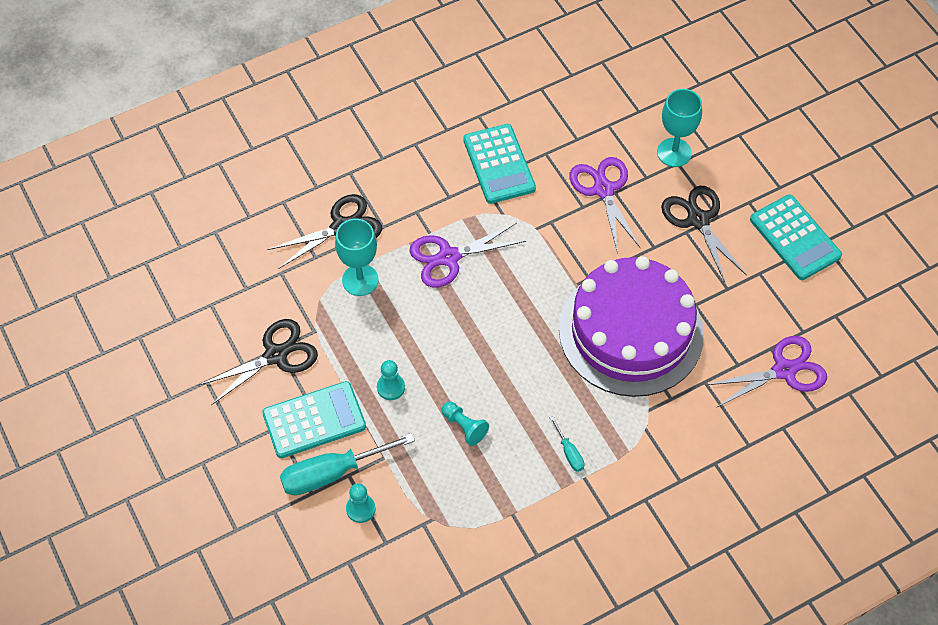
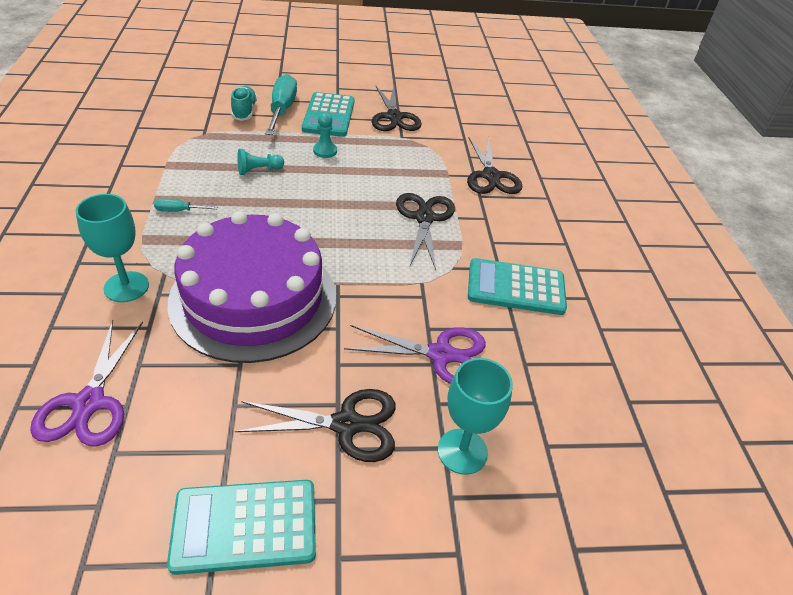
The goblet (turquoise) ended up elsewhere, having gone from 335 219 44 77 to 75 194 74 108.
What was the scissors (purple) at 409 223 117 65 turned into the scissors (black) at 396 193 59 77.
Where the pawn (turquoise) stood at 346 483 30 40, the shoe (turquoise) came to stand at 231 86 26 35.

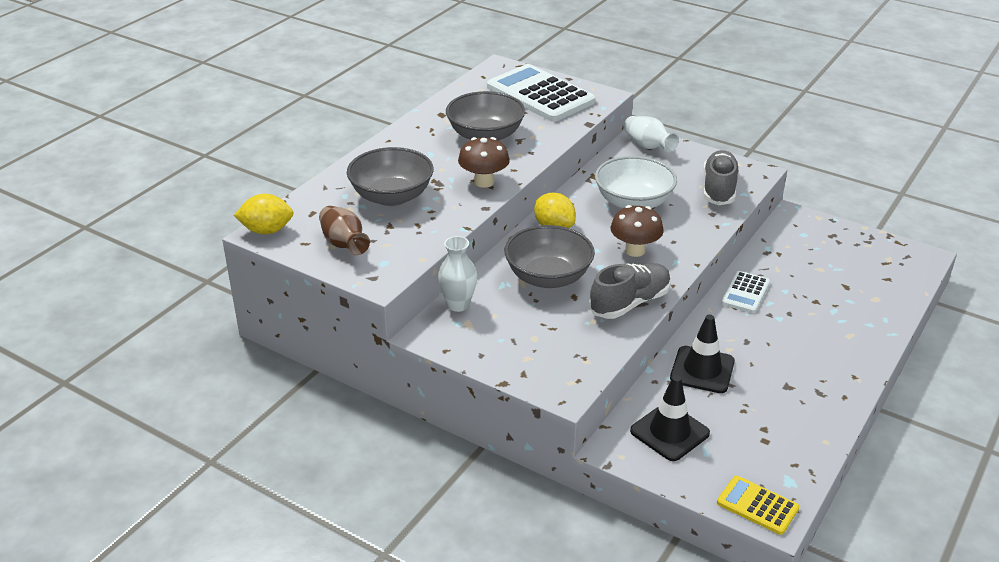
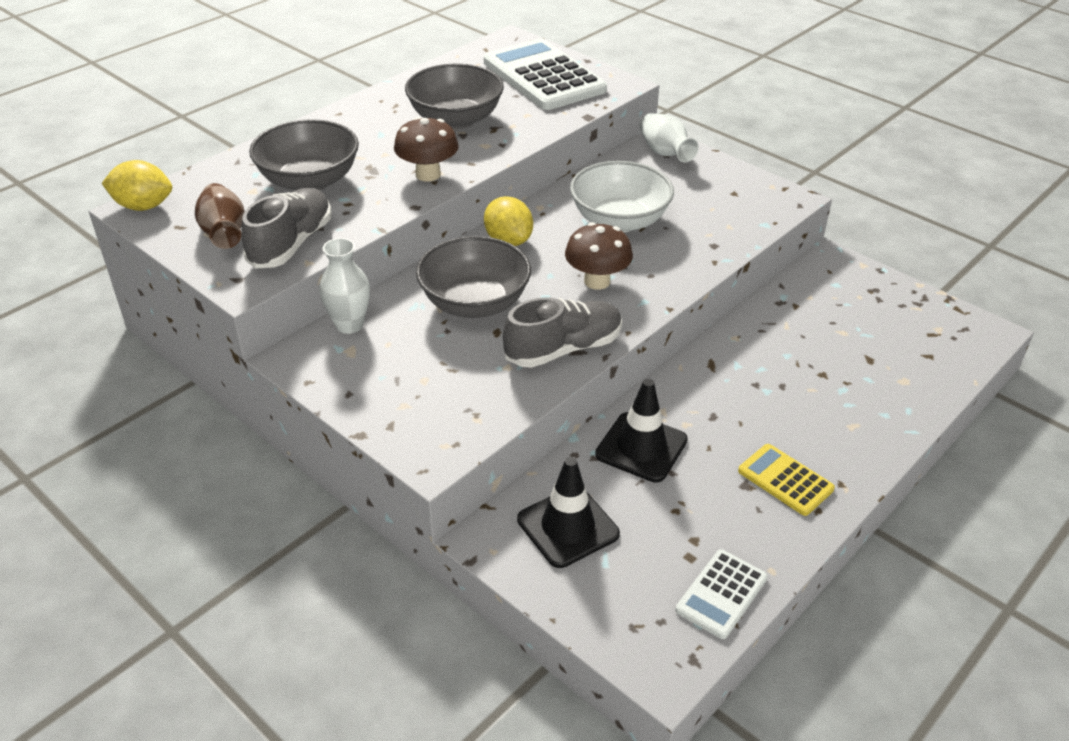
The shoe (grey) ended up elsewhere, having gone from 703 150 36 55 to 241 188 91 81.
The calculator (white) ended up elsewhere, having gone from 721 271 49 42 to 675 549 93 90.
The calculator (yellow) ended up elsewhere, having gone from 717 476 83 59 to 738 444 97 72.

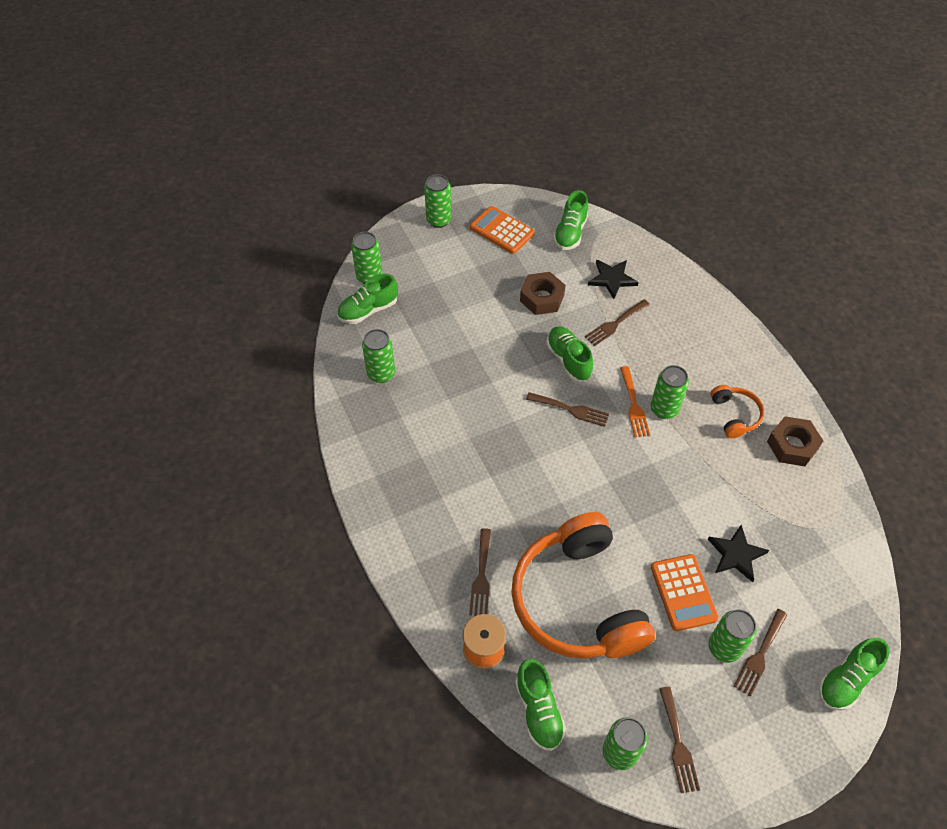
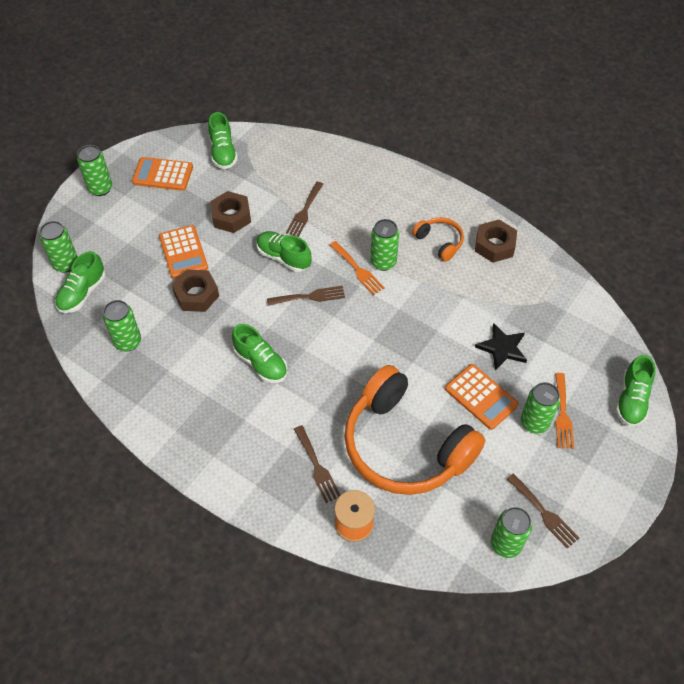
The second view lost the star (black) at 588 260 51 39.
What was the fork (brown) at 734 609 54 87 turned into the fork (orange) at 555 373 19 76.
The shoe (green) ended up elsewhere, having gone from 515 659 51 92 to 232 324 56 59.
The second view gained the calculator (orange) at 159 225 49 54.
The second view gained the nut (brown) at 172 269 47 43.

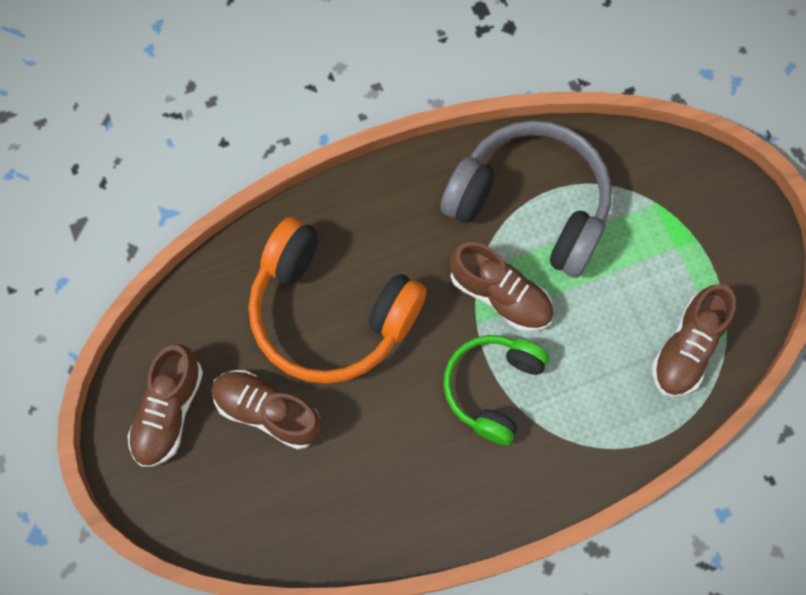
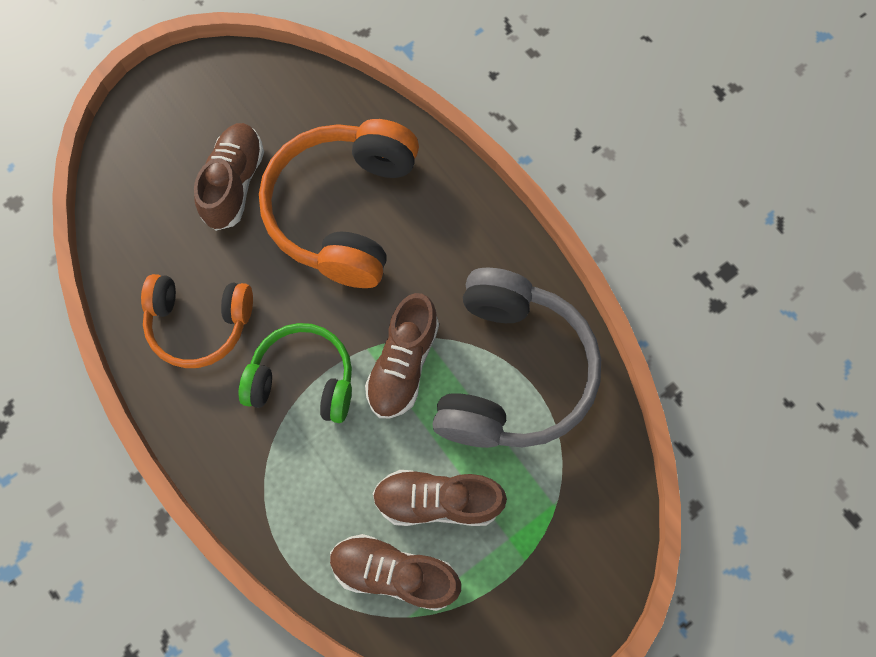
The shoe (brown) ended up elsewhere, having gone from 127 344 76 123 to 373 470 134 56.
The second view gained the headphones (orange) at 141 274 112 94.

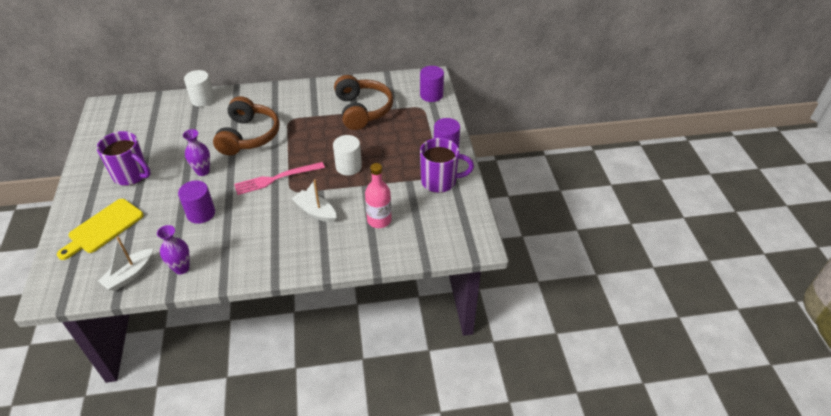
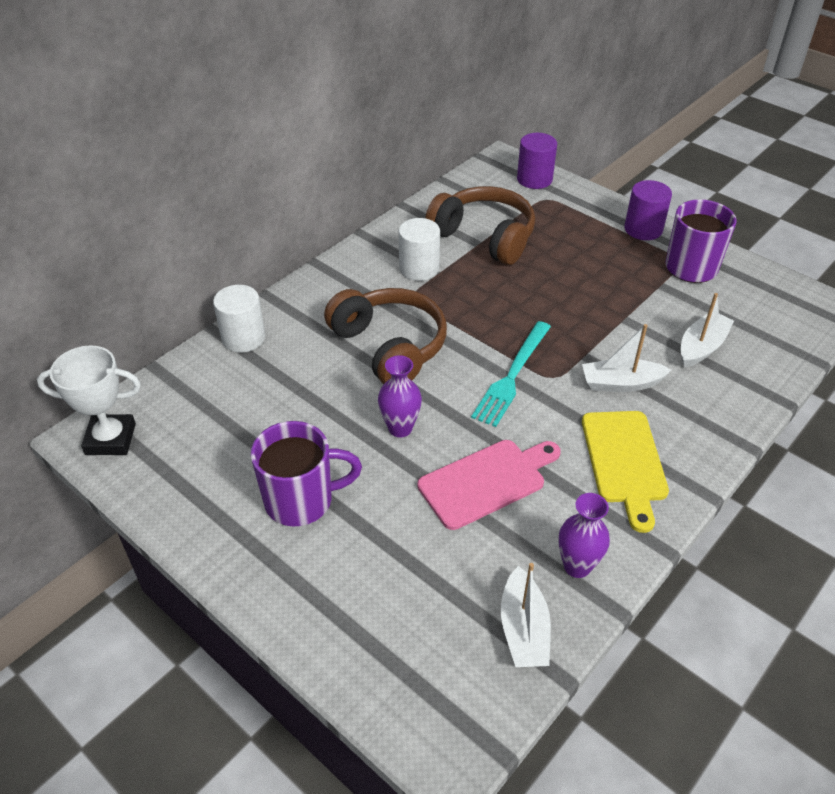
The cylinder (white) ended up elsewhere, having gone from 333 135 29 40 to 399 218 41 63.
What was the fork (pink) at 234 162 91 33 turned into the fork (turquoise) at 471 321 80 106.
Where the bottle (pink) stood at 365 163 26 65, the boat (white) came to stand at 681 293 53 75.
Where the cylinder (purple) stood at 178 180 37 44, the cutting board (pink) came to stand at 417 440 144 90.
The cutting board (yellow) ended up elsewhere, having gone from 57 199 87 61 to 582 411 87 122.
The second view gained the trophy (white) at 37 345 104 110.

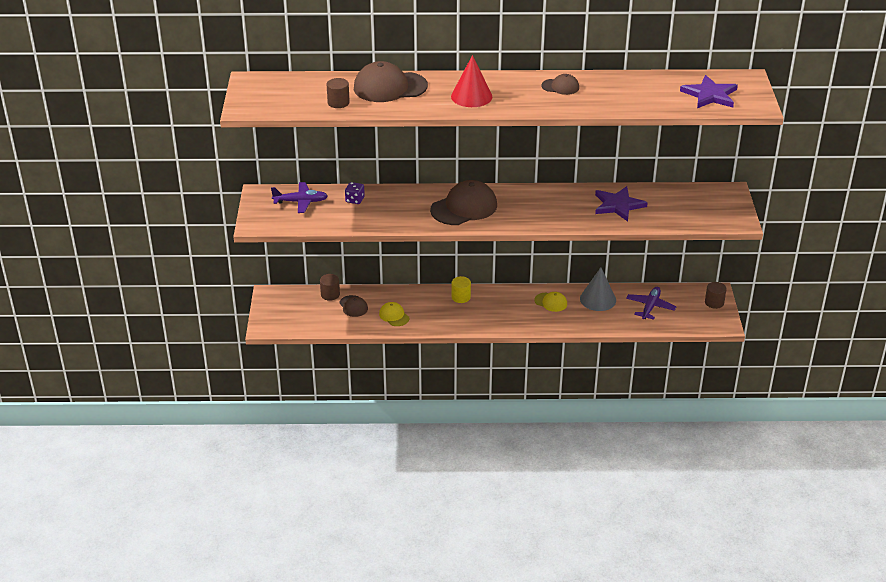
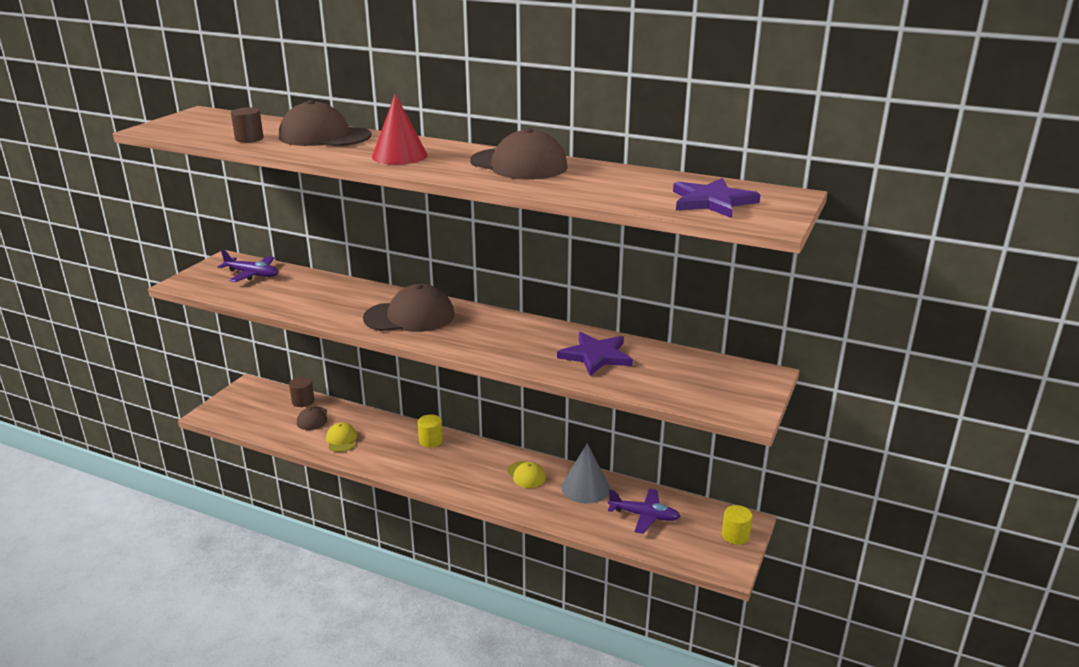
The size of the cap (brown) at 541 74 38 21 changed by a factor of 1.96.
The second view lost the dice (purple) at 345 182 20 22.
What was the cylinder (brown) at 705 282 22 27 turned into the cylinder (yellow) at 722 505 30 40.
The plane (purple) at 626 287 50 33 ended up facing another way, 60 degrees clockwise from before.

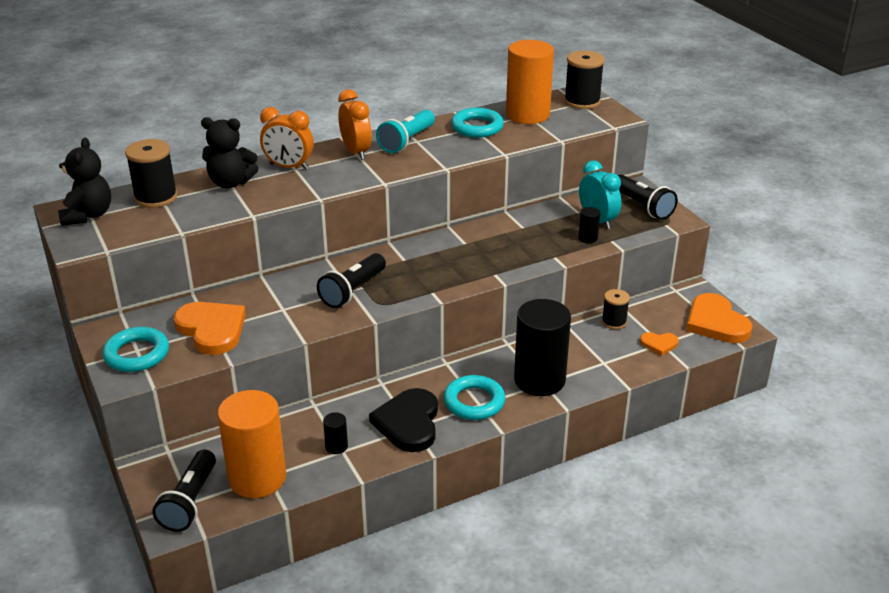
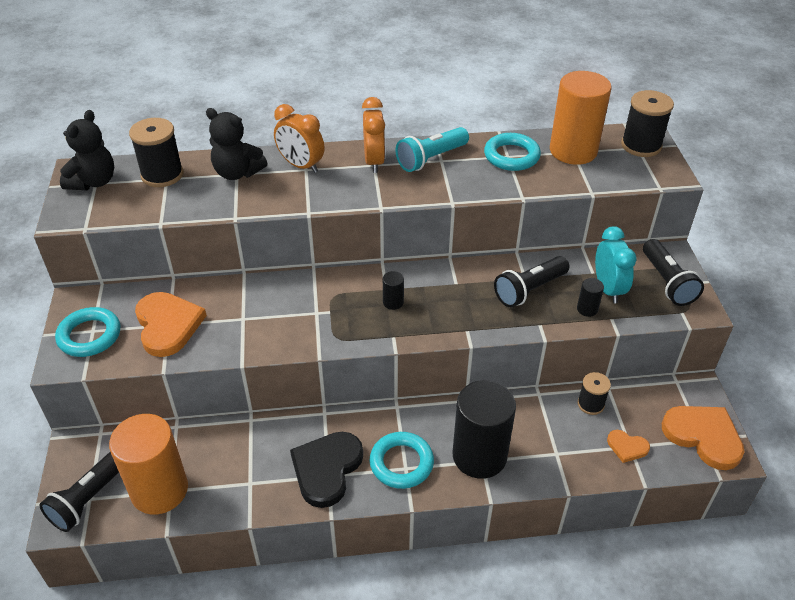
The flashlight (black) ended up elsewhere, having gone from 317 253 69 55 to 494 256 76 51.
The heart (orange) at 686 293 66 50 ended up facing another way, 135 degrees clockwise from before.
The cylinder (black) ended up elsewhere, having gone from 323 412 25 42 to 383 271 21 39.

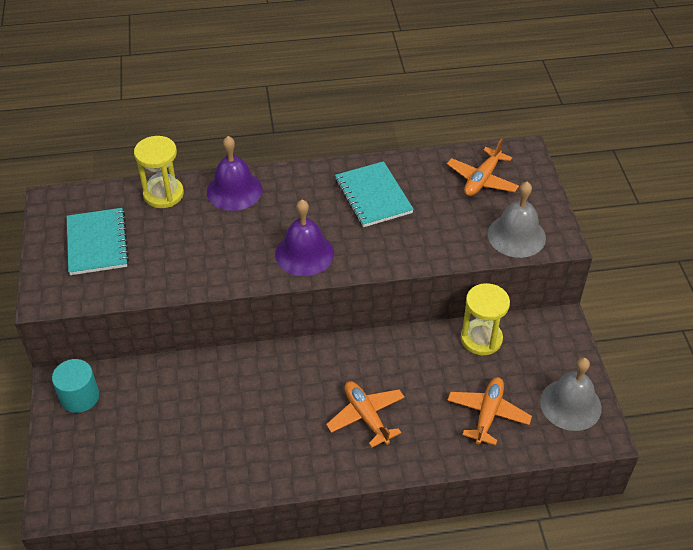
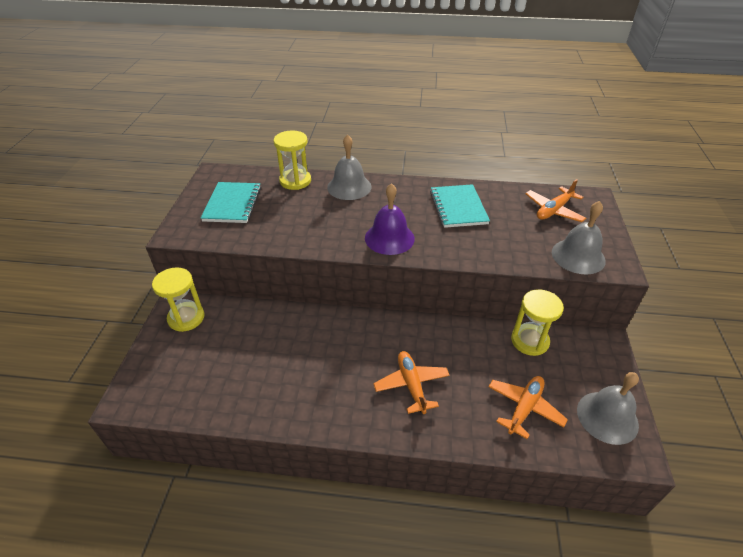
What was the bell (purple) at 207 136 55 75 turned into the bell (grey) at 327 134 44 66.
Where the cylinder (turquoise) stood at 52 359 47 54, the hourglass (yellow) came to stand at 152 267 52 65.

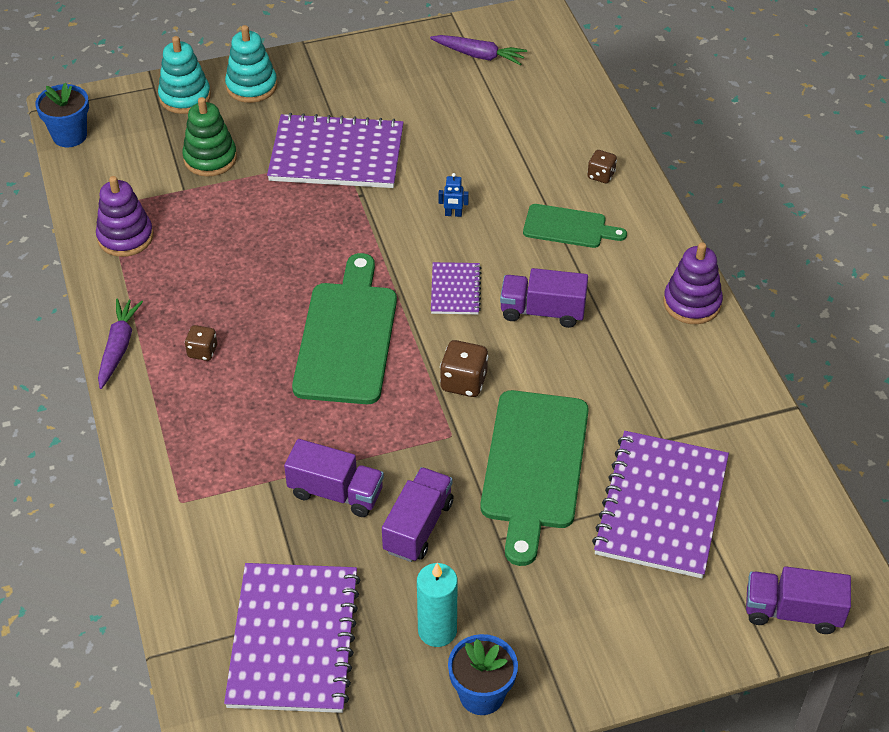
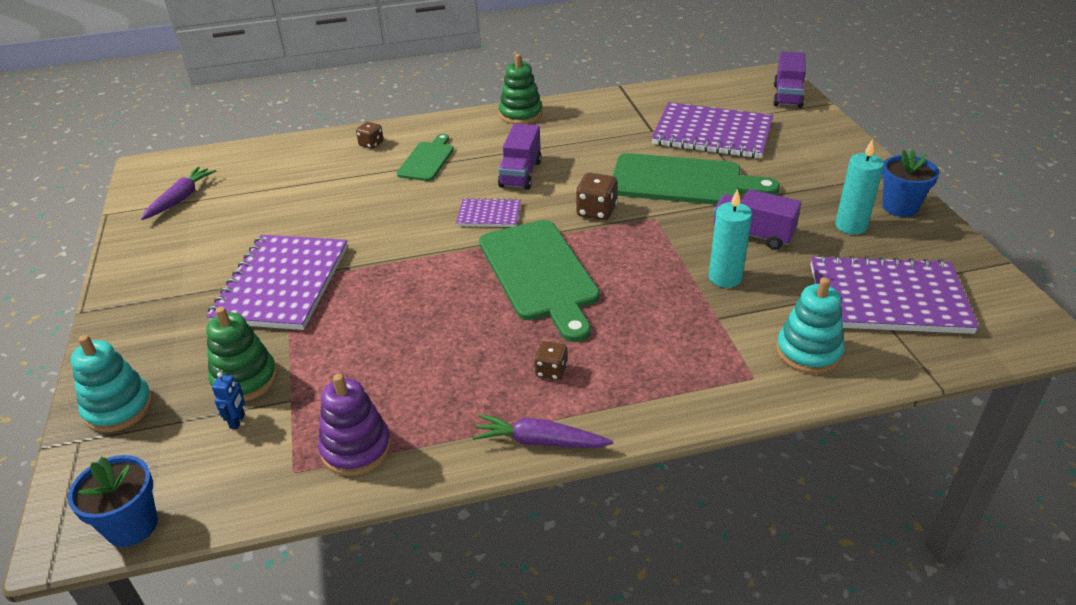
The stacking toy (turquoise) ended up elsewhere, having gone from 225 25 52 78 to 776 277 69 97.
The robot (blue) ended up elsewhere, having gone from 439 173 30 44 to 212 372 33 57.
What was the stacking toy (purple) at 664 242 59 82 turned into the stacking toy (green) at 499 54 44 70.
The cutting board (green) at 292 253 105 151 ended up facing another way, 120 degrees counterclockwise from before.
Where the truck (purple) stood at 284 439 100 78, the candle (turquoise) came to stand at 709 189 43 99.

